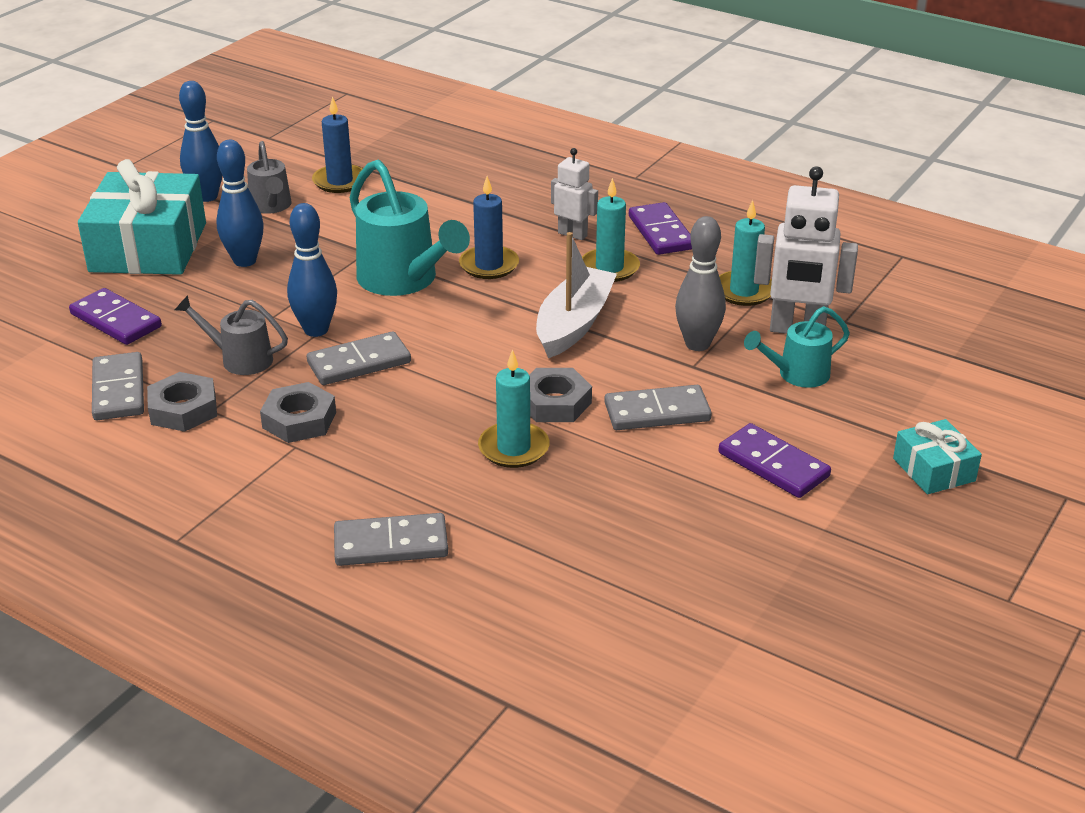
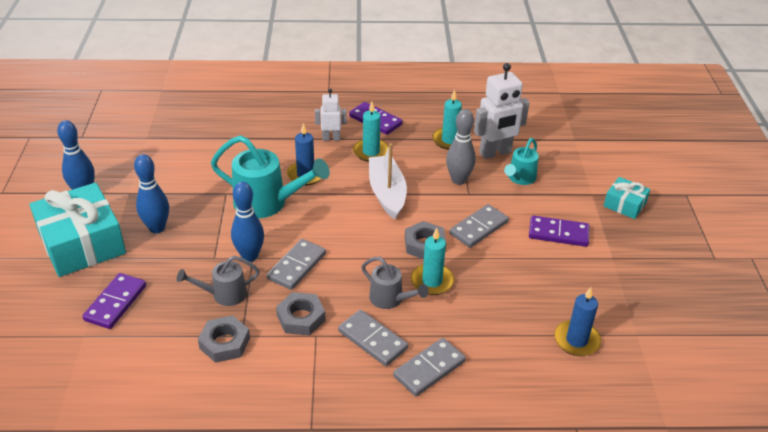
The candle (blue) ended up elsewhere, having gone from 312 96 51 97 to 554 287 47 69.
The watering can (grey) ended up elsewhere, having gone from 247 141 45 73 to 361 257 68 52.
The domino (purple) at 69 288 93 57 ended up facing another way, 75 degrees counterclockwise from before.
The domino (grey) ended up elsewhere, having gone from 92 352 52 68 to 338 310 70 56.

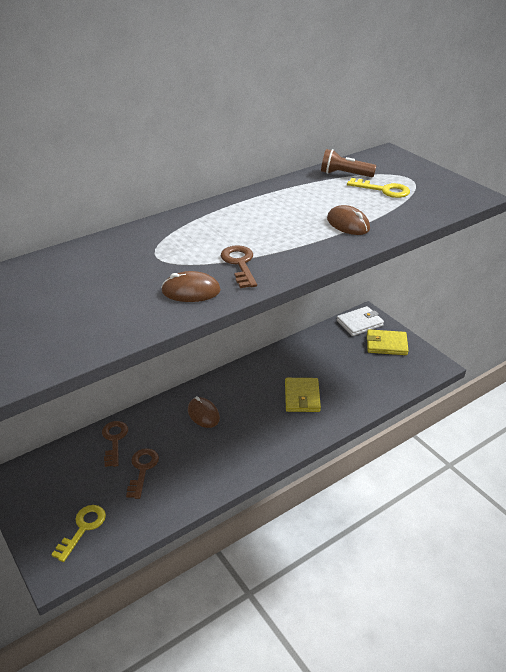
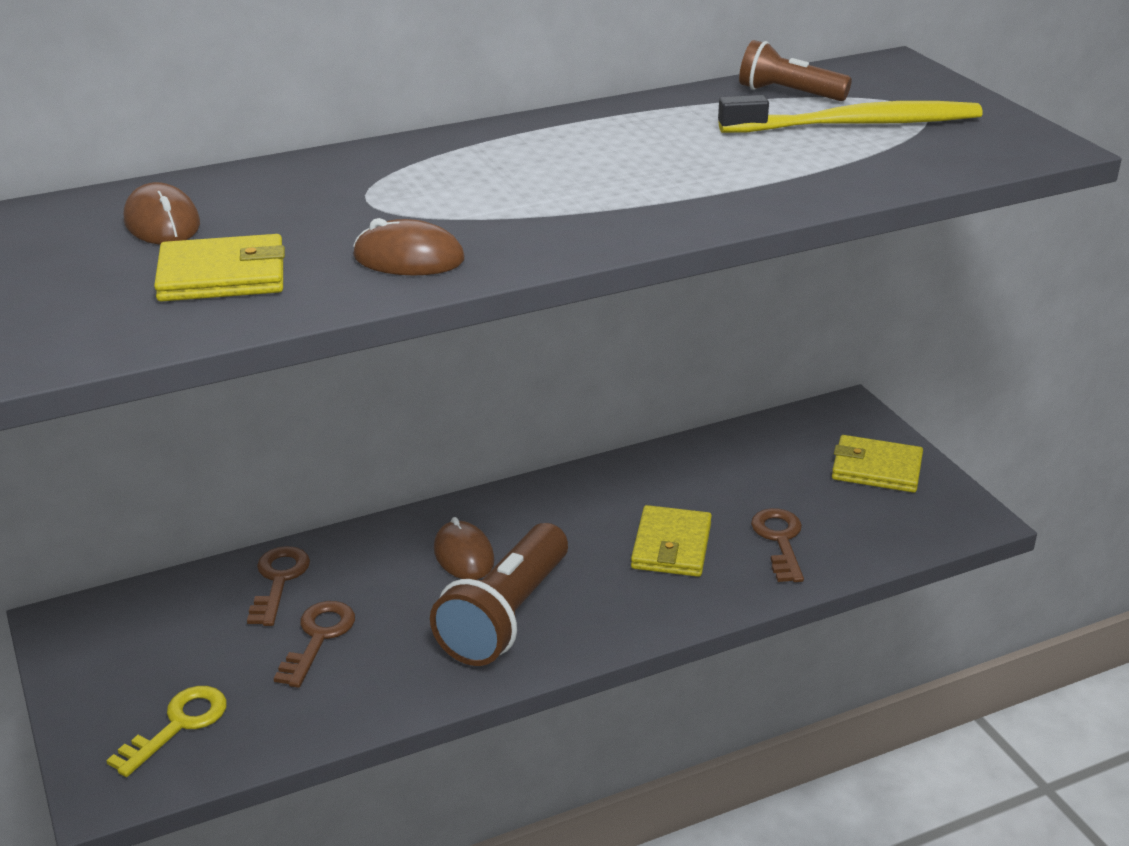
Where the key (yellow) stood at 347 178 63 20, the toothbrush (yellow) came to stand at 718 95 265 38.
The mouse (brown) ended up elsewhere, having gone from 327 205 43 30 to 124 182 76 62.
The key (brown) ended up elsewhere, having gone from 221 245 36 43 to 751 508 53 74.
The second view lost the wallet (white) at 337 306 47 30.
The second view gained the wallet (yellow) at 154 234 131 68.
The second view gained the flashlight (brown) at 430 523 138 143.

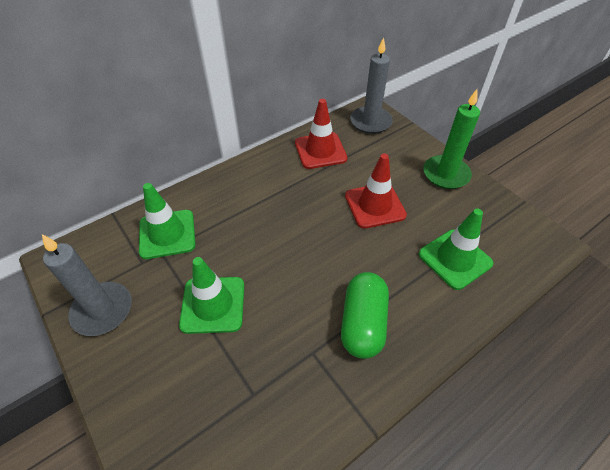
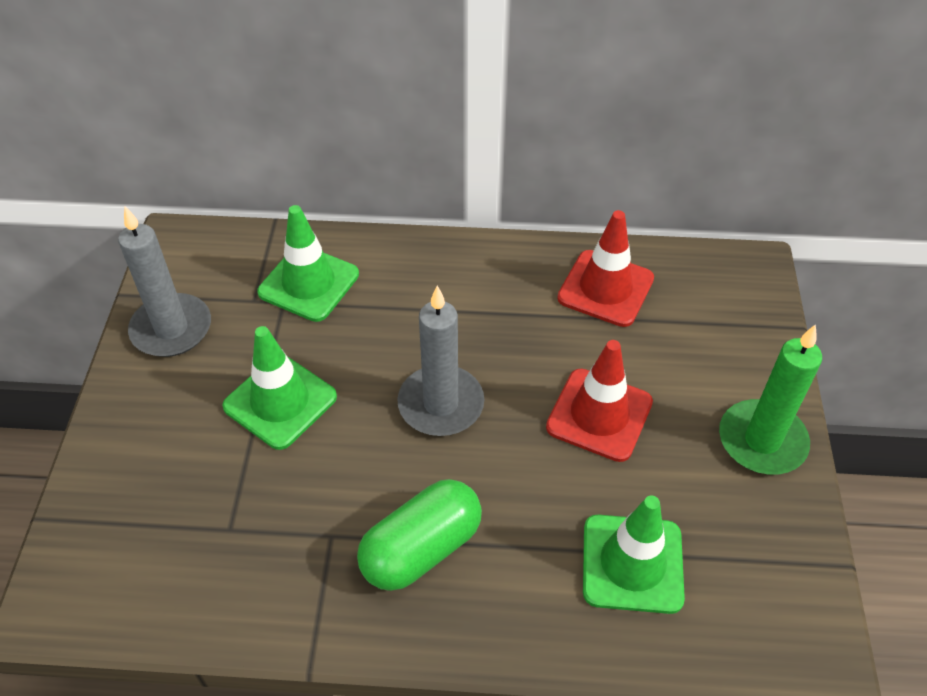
The candle (grey) ended up elsewhere, having gone from 350 37 43 97 to 397 286 87 150.

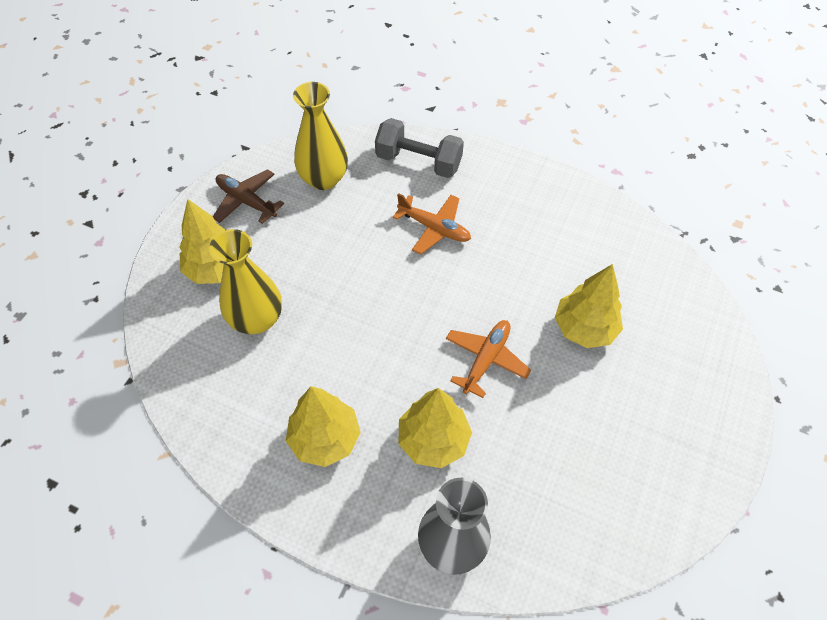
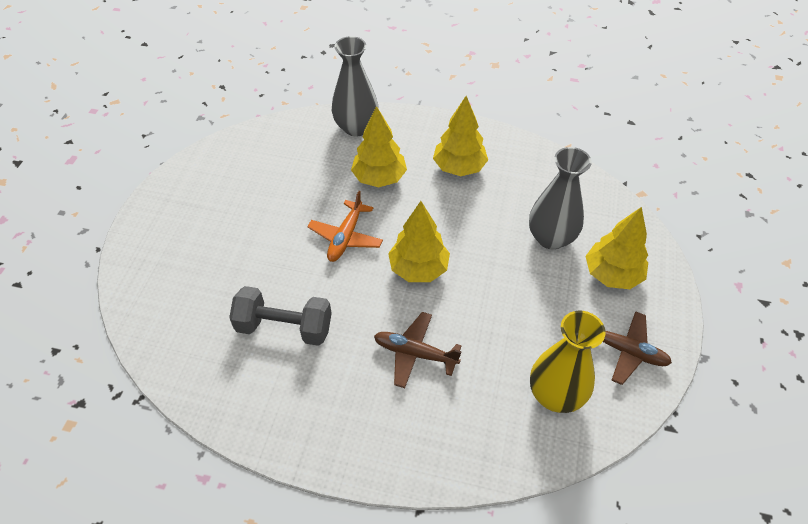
The dumbbell (grey) ended up elsewhere, having gone from 375 118 89 60 to 229 286 103 60.
What was the plane (orange) at 393 193 78 62 turned into the plane (brown) at 374 312 88 76.
What was the vase (yellow) at 209 229 73 105 turned into the vase (grey) at 529 147 63 103.
The tree (yellow) ended up elsewhere, having gone from 555 264 68 84 to 388 201 62 81.

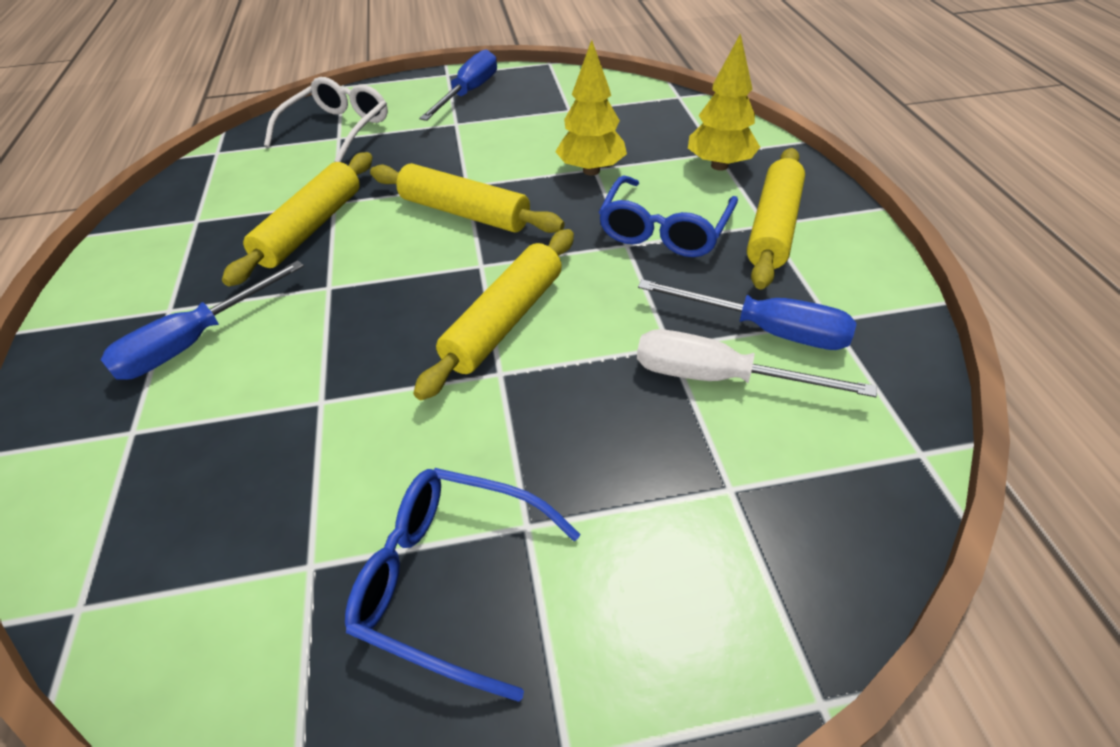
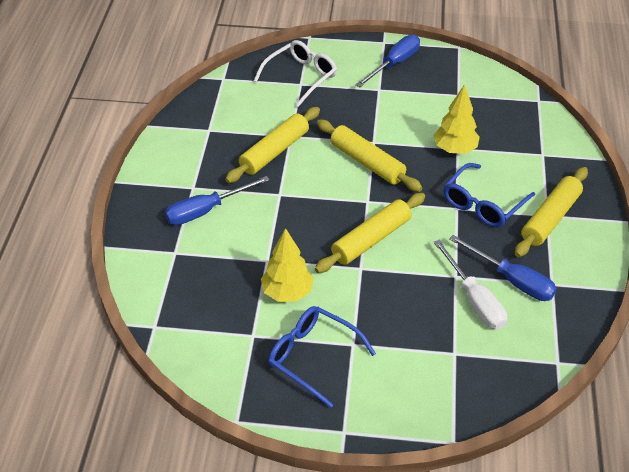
The tree (yellow) ended up elsewhere, having gone from 688 33 72 138 to 261 228 53 74.
The screwdriver (white) at 637 329 240 68 ended up facing another way, 150 degrees counterclockwise from before.

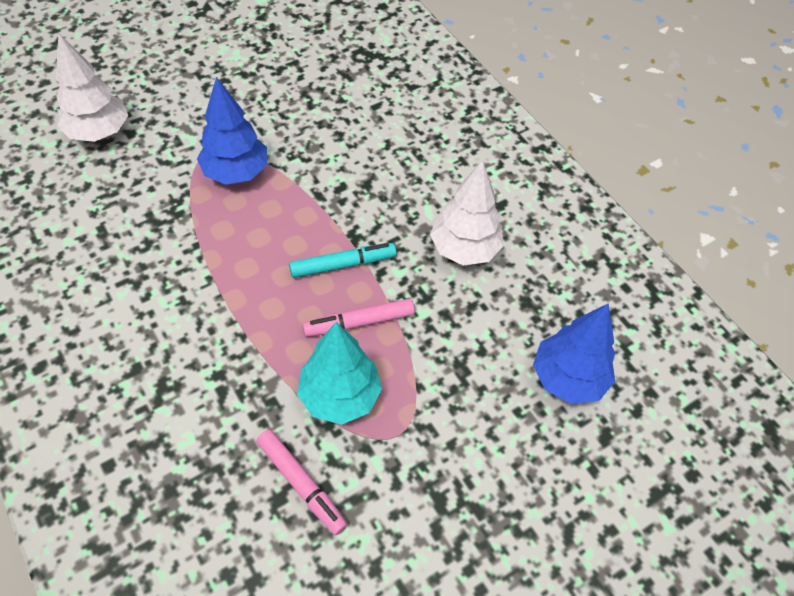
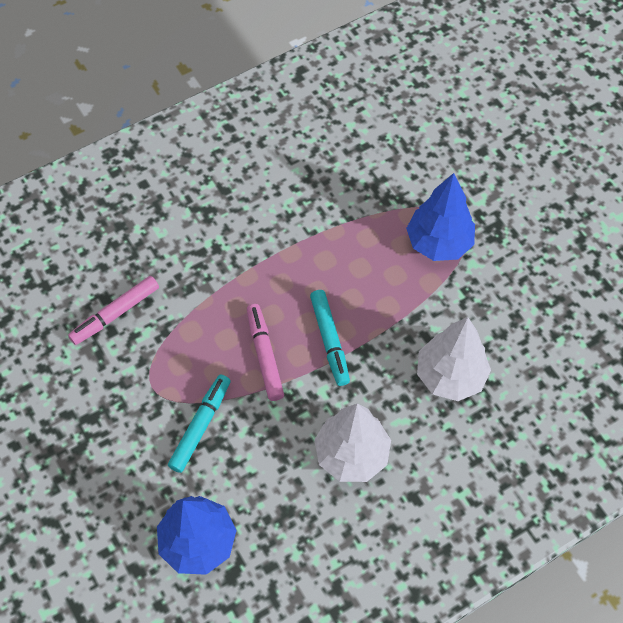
The tree (white) ended up elsewhere, having gone from 56 34 72 108 to 417 317 74 84.
The second view lost the tree (turquoise) at 297 322 85 103.
The second view gained the marker (turquoise) at 168 374 63 99.

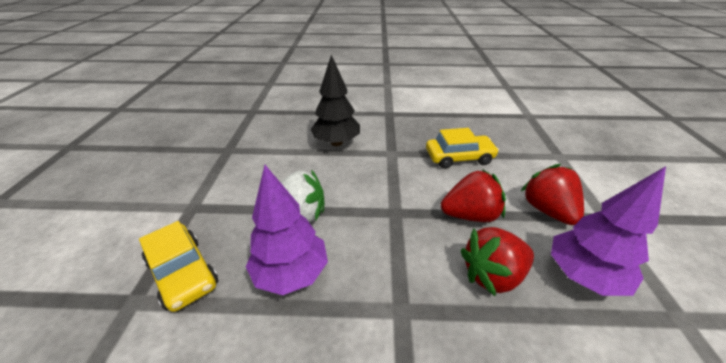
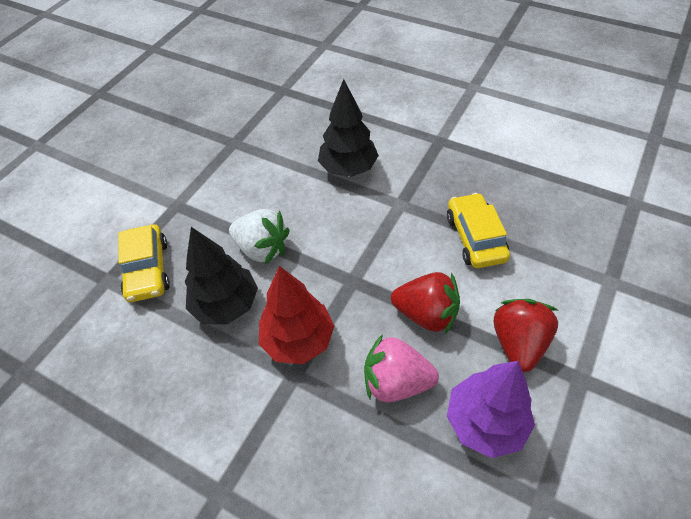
The car (yellow) at 426 128 73 41 ended up facing another way, 120 degrees counterclockwise from before.
What was the tree (purple) at 246 165 82 130 turned into the tree (black) at 185 227 73 97.
What was the strawberry (red) at 460 227 74 69 turned into the strawberry (pink) at 364 334 75 68.
The second view gained the tree (red) at 259 266 75 98.

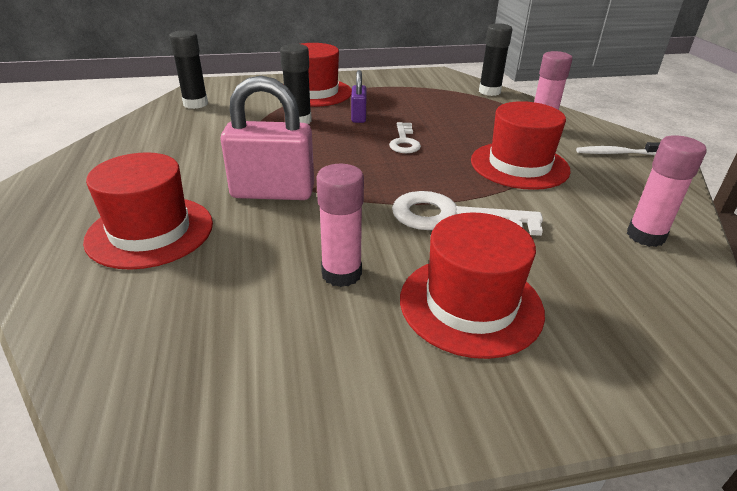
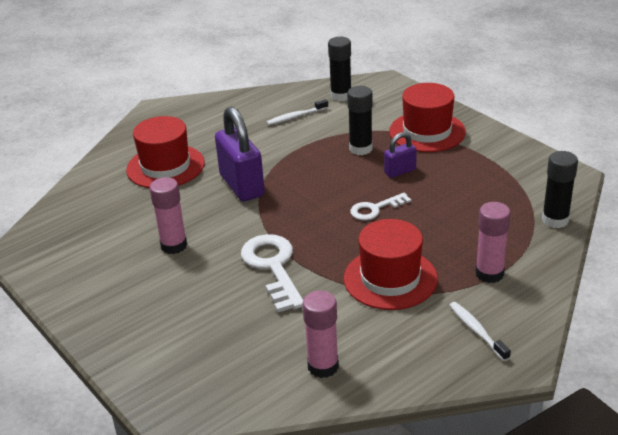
What was the padlock (pink) at 220 76 94 124 turned into the padlock (purple) at 215 106 50 95.
The second view lost the hat (red) at 400 212 145 147.
The second view gained the toothbrush (white) at 266 99 62 26.

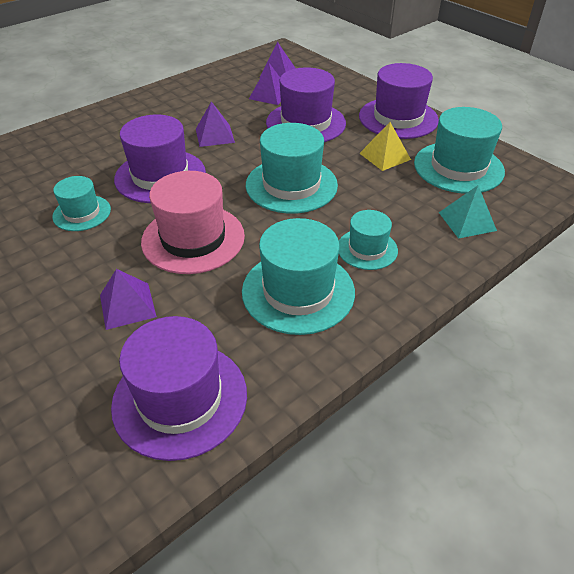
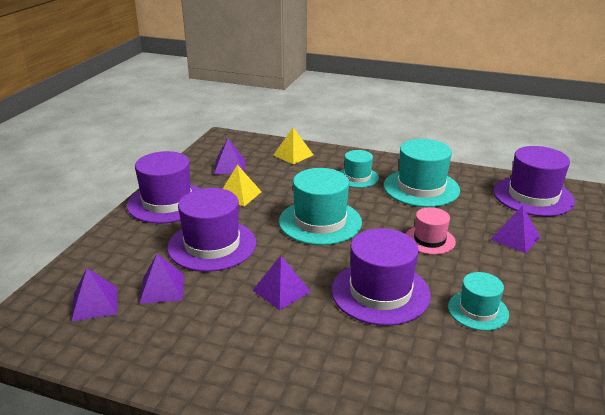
Where the hat (turquoise) stood at 414 107 91 87, the pyramid (purple) came to stand at 214 139 31 35.
The size of the hat (pink) at 141 171 104 103 changed by a factor of 0.58.
What was the pyramid (turquoise) at 439 185 58 54 turned into the pyramid (yellow) at 273 128 40 36.

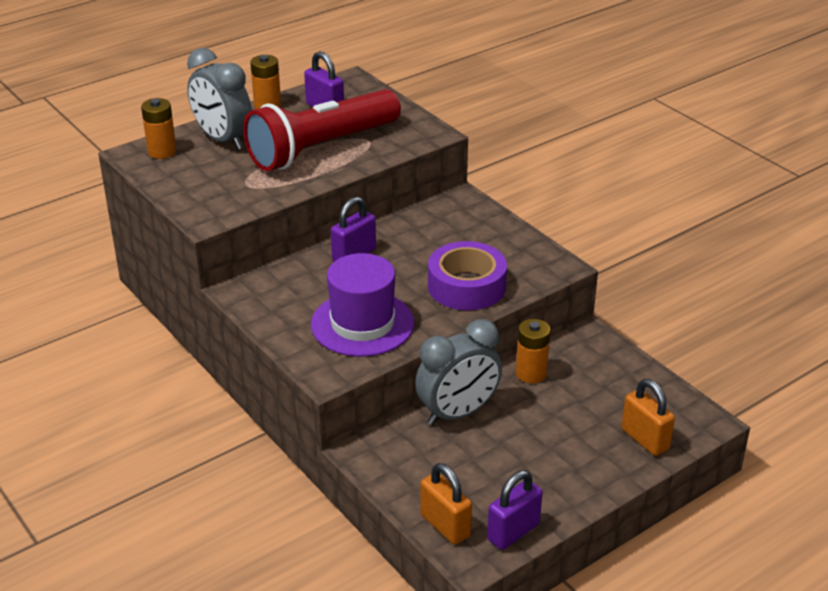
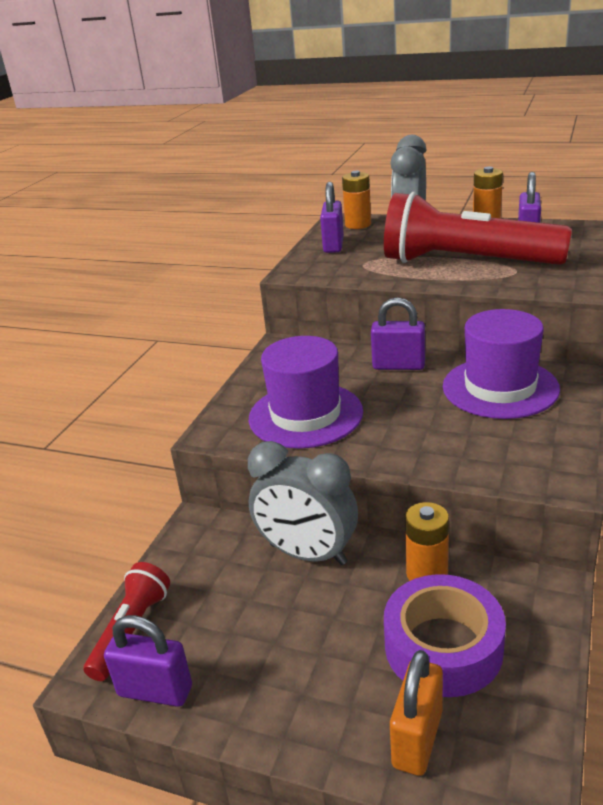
The tape (purple) ended up elsewhere, having gone from 428 241 79 69 to 384 574 122 123.
Where the padlock (orange) stood at 420 463 52 82, the flashlight (red) came to stand at 84 562 86 119.
The second view gained the padlock (purple) at 320 182 24 71.
The second view gained the hat (purple) at 443 309 117 110.

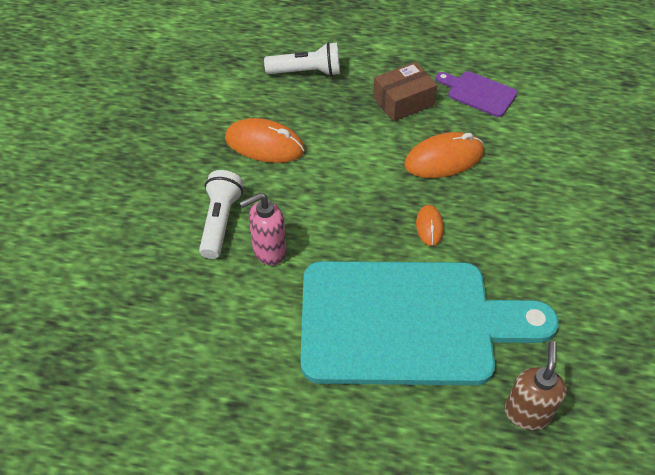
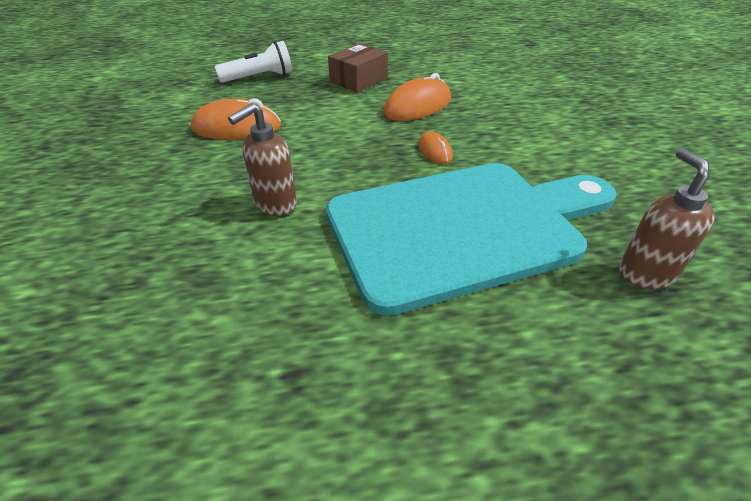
The second view lost the cutting board (purple) at 436 71 81 46.
The second view lost the flashlight (white) at 199 170 44 89.
What was the soap dispenser (pink) at 240 193 46 73 turned into the soap dispenser (brown) at 228 103 69 113.

